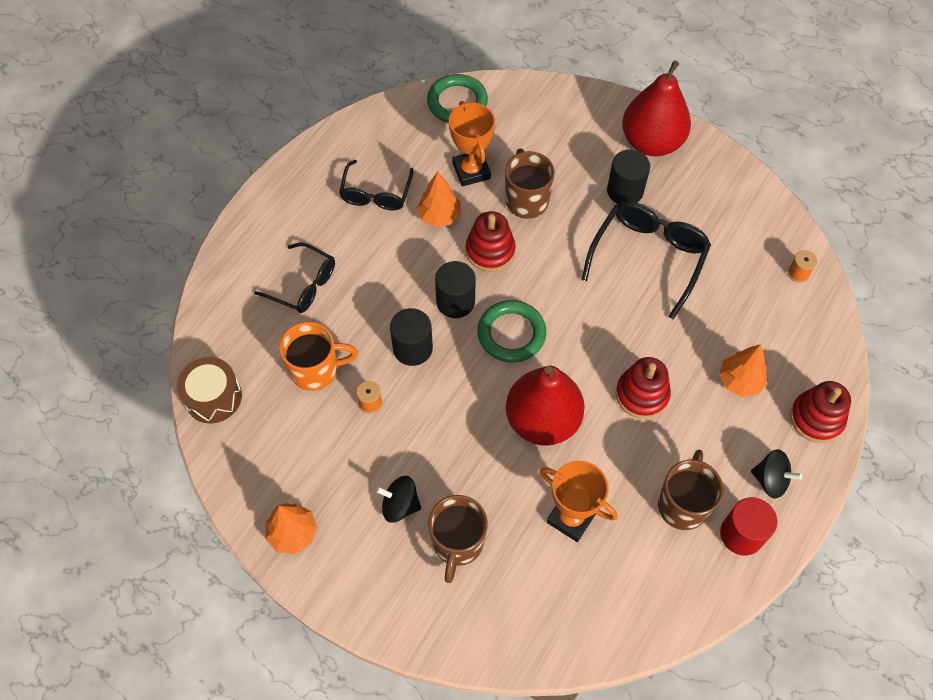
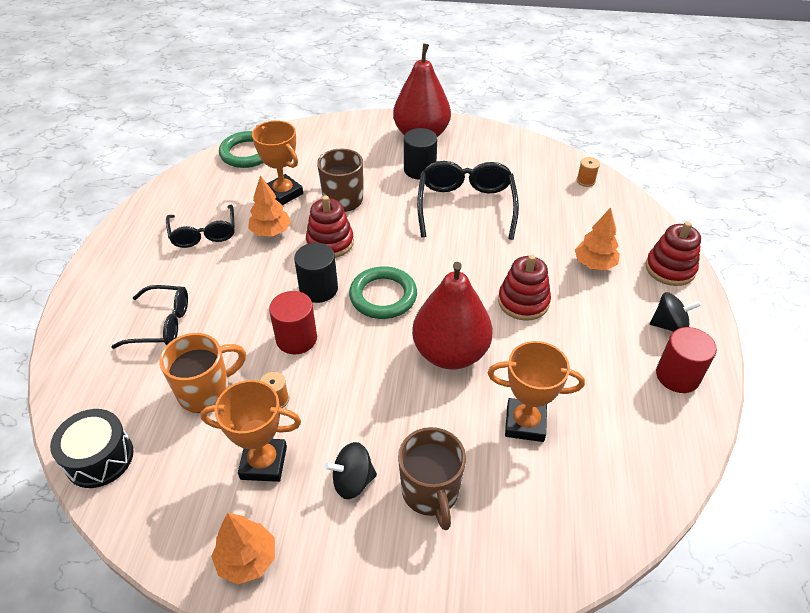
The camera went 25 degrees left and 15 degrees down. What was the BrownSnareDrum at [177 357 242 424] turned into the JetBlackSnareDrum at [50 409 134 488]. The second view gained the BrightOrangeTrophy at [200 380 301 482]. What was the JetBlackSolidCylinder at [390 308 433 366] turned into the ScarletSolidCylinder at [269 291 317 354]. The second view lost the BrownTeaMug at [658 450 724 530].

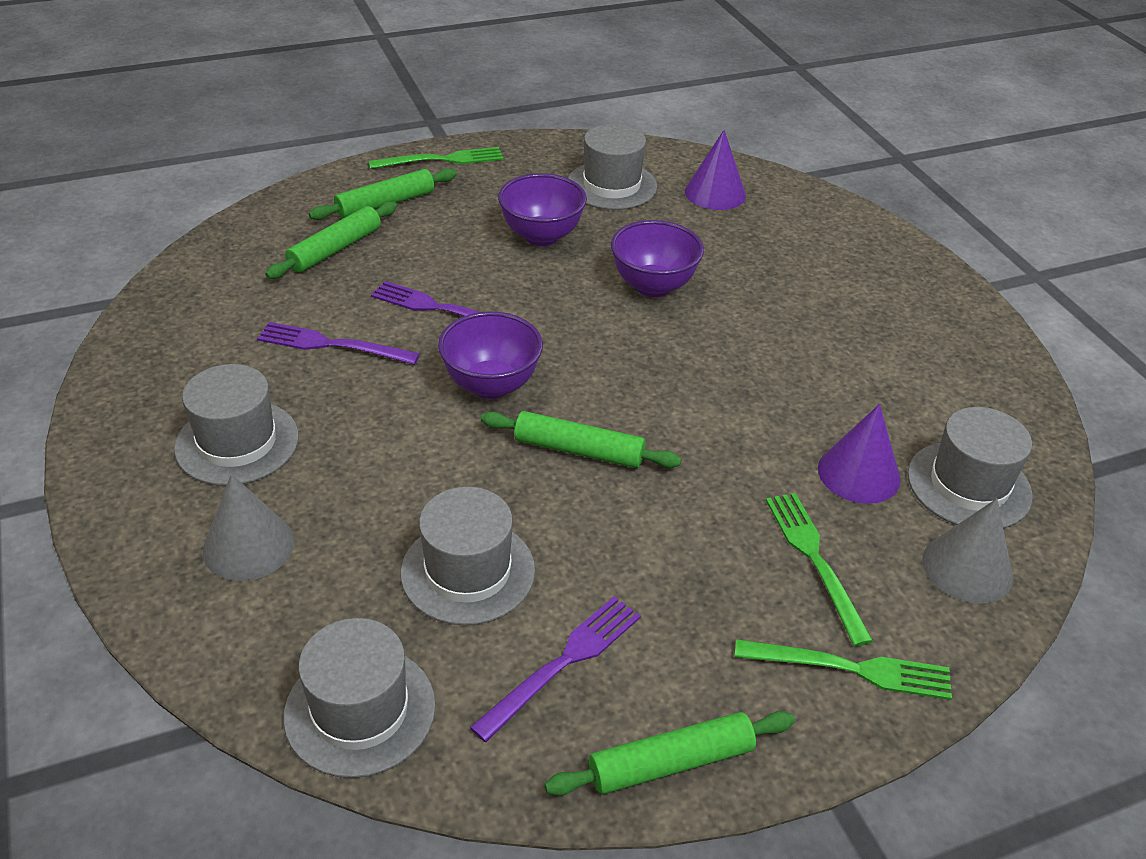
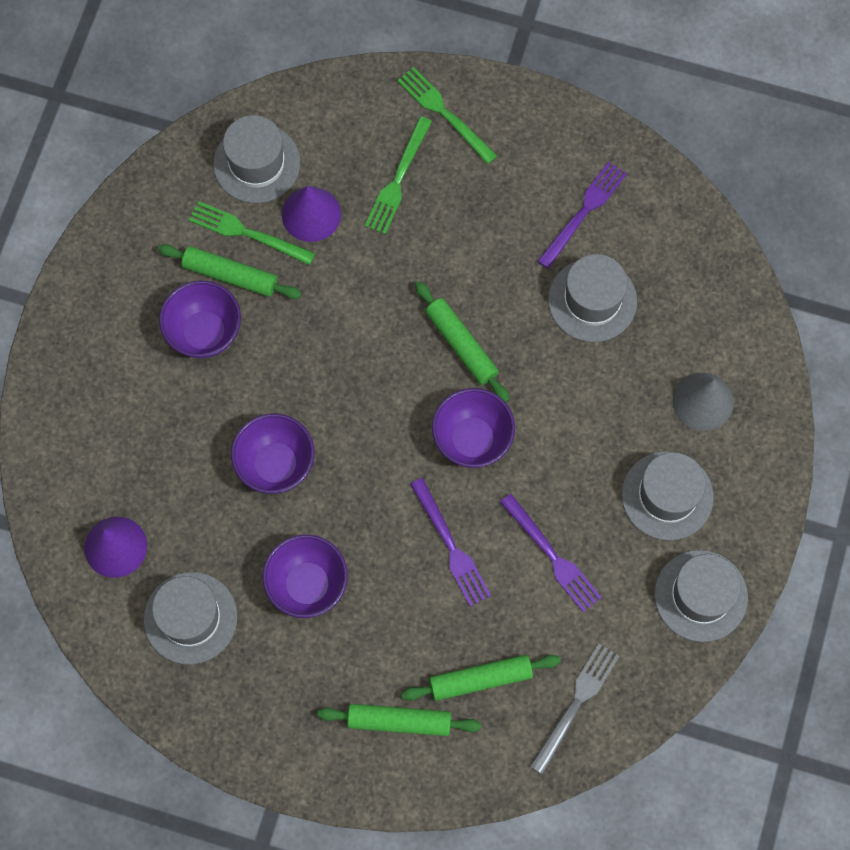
The camera went 140 degrees left and 30 degrees up. The LeafGreenPastryRoller ended up elsewhere, having gone from [544 711 795 796] to [158 244 302 299]. The second view gained the PurpleBowl at [159 281 241 358]. The LeafGreenTableFork ended up elsewhere, having gone from [369 147 503 169] to [189 201 315 265]. The second view gained the GrayTableFork at [530 644 619 774]. The PurpleTableFork at [470 596 641 742] ended up facing another way, 135 degrees clockwise from before. The GrayTallHat ended up elsewhere, having gone from [283 618 436 778] to [654 550 748 642]. The second view lost the GrayConeShape at [922 498 1013 603].

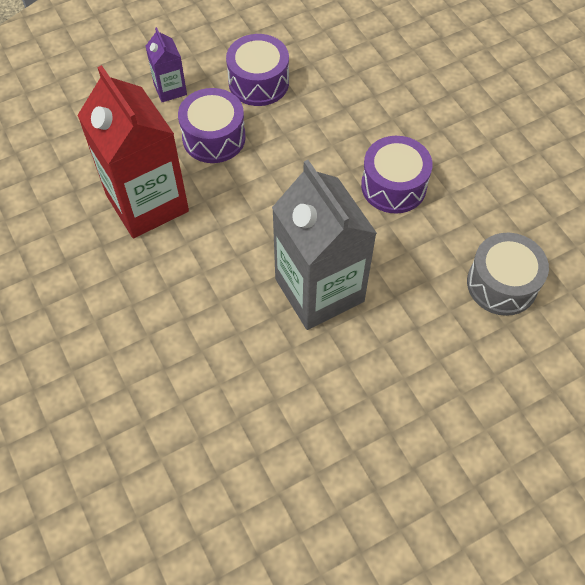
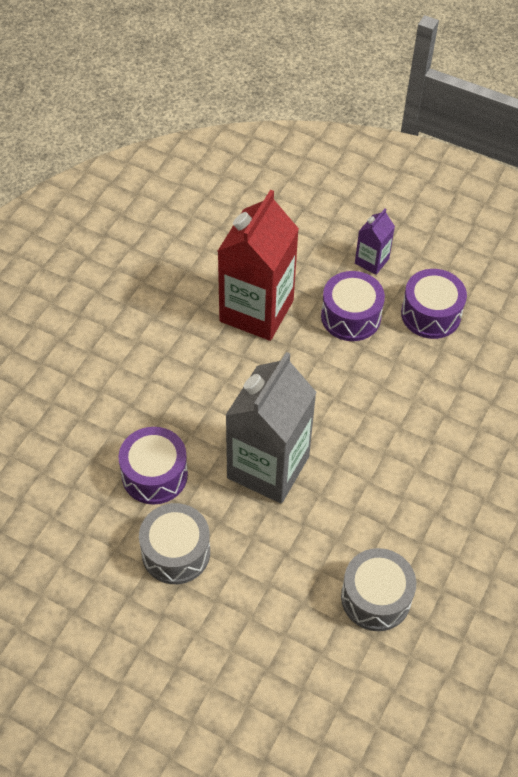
The camera went 55 degrees right and 5 degrees down. The PurpleSnareDrum ended up elsewhere, having gone from [361 136 432 214] to [119 427 188 504]. The second view gained the GraySnareDrum at [139 503 210 584].

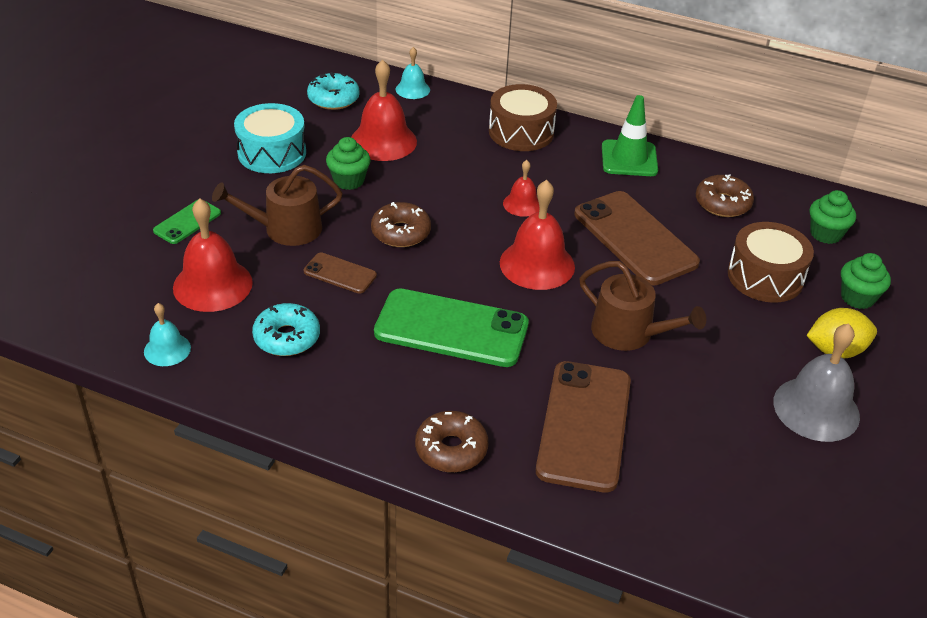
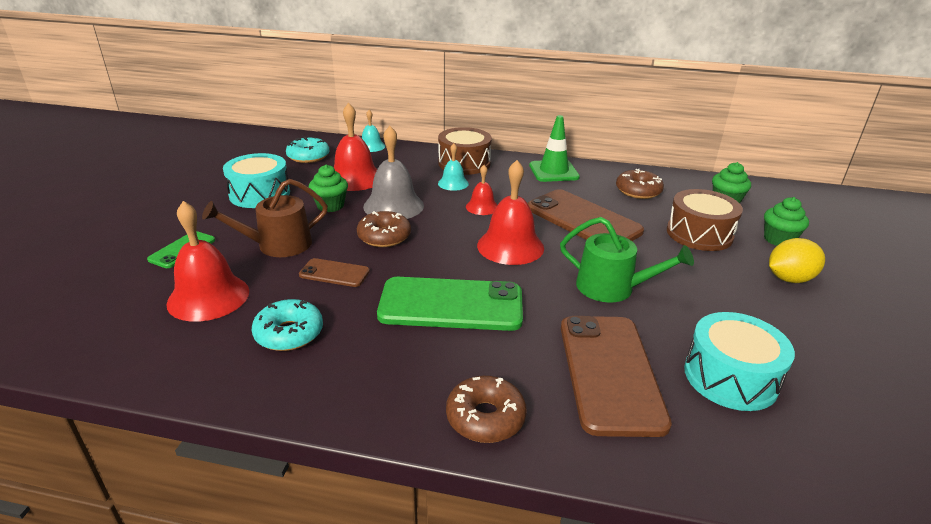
The camera went 10 degrees left and 10 degrees down. The GrayHandBell ended up elsewhere, having gone from [773 323 860 442] to [363 126 424 219]. The TealHandBell ended up elsewhere, having gone from [144 303 191 366] to [438 143 469 191]. What was the BrownWateringPot at [580 261 706 351] turned into the LeafGreenWateringPot at [560 217 694 303]. The second view gained the TealSnareDrum at [684 312 795 411].

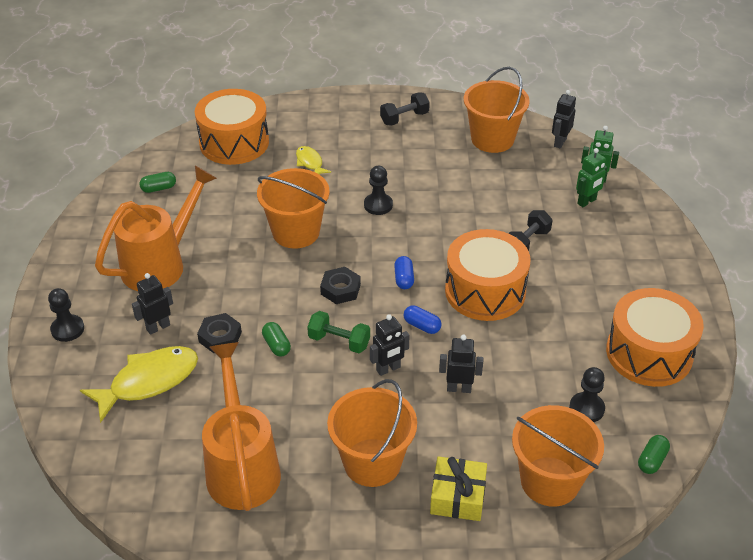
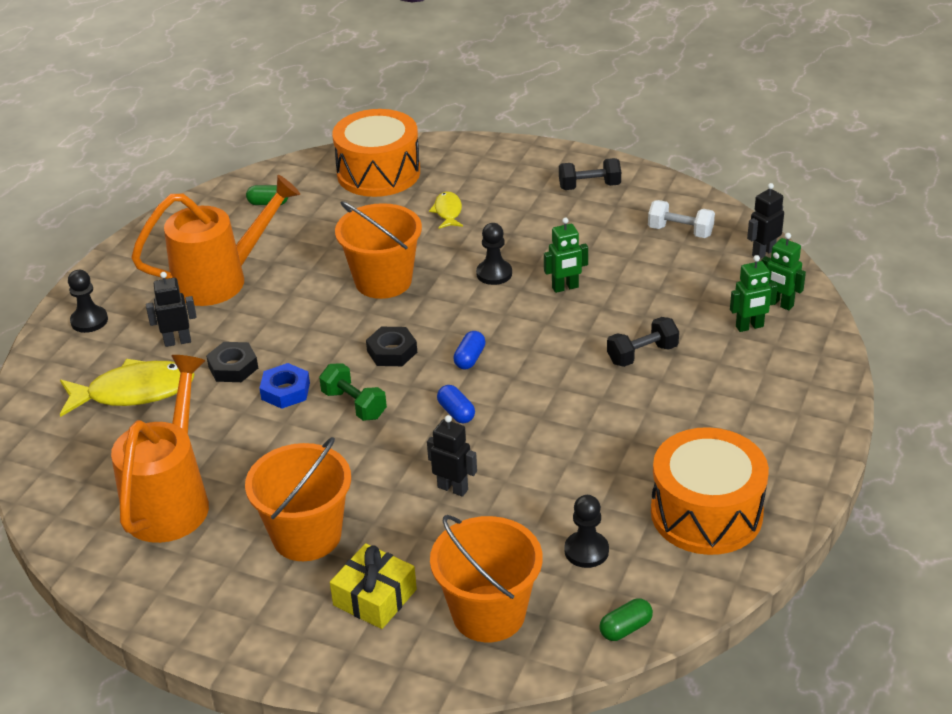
The camera went 25 degrees right and 5 degrees down. Where the LeafGreenPillShape stood at [262 322 291 356], the BlueHexNut came to stand at [259 363 310 409]. The second view gained the LeafGreenToyRobot at [544 217 588 293]. Where the BrightOrangeSandBucket stood at [464 67 530 153], the PureWhiteHandWeight came to stand at [648 200 715 238]. The second view lost the JetBlackToyRobot at [370 314 410 376]. The second view lost the BrightOrangeSnareDrum at [445 229 531 321].

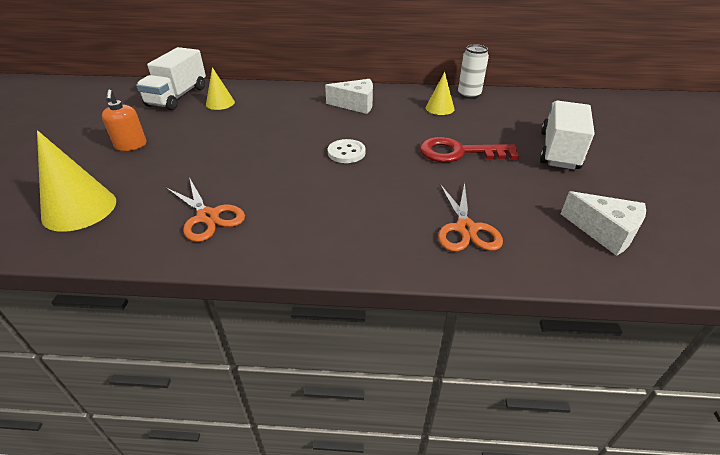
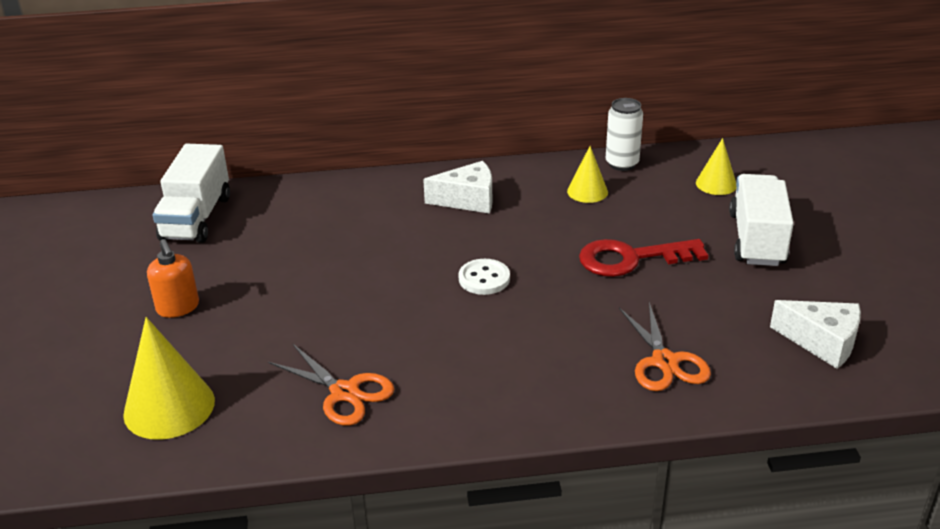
The camera went 10 degrees left and 5 degrees down. The BrightYellowConeShape ended up elsewhere, having gone from [206 67 235 110] to [696 138 737 195].

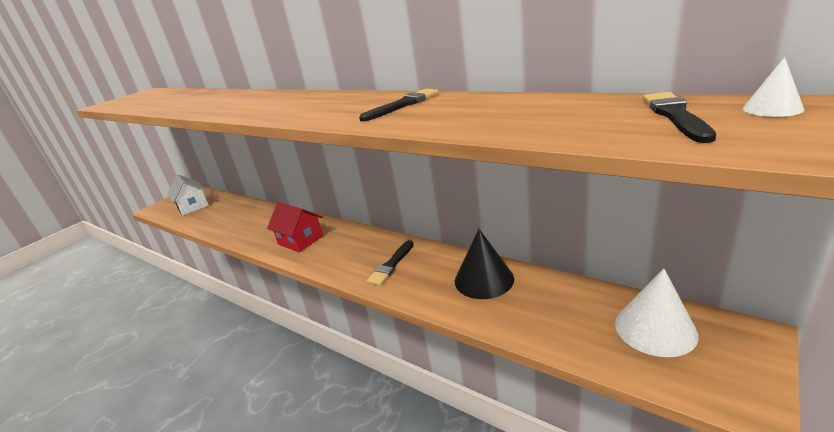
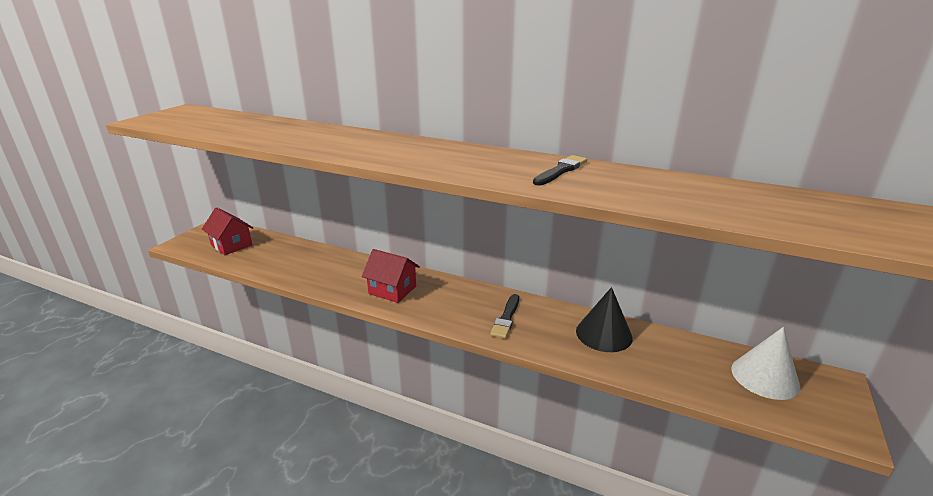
The camera went 15 degrees left and 0 degrees up. What was the PureWhiteCottage at [167 175 209 215] turned into the ScarletCottage at [202 207 253 255]. The second view lost the JetBlackPaintbrush at [643 92 716 143]. The second view lost the PureWhiteConeShape at [742 57 804 117].

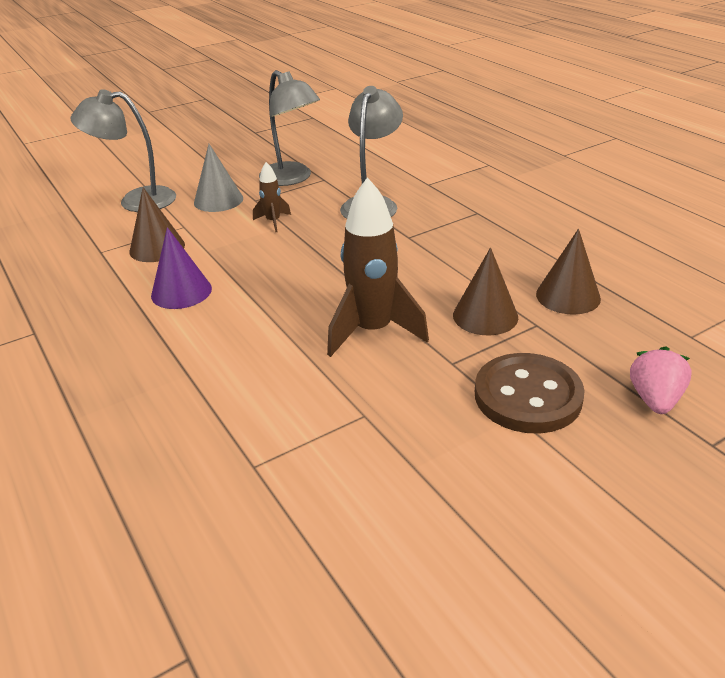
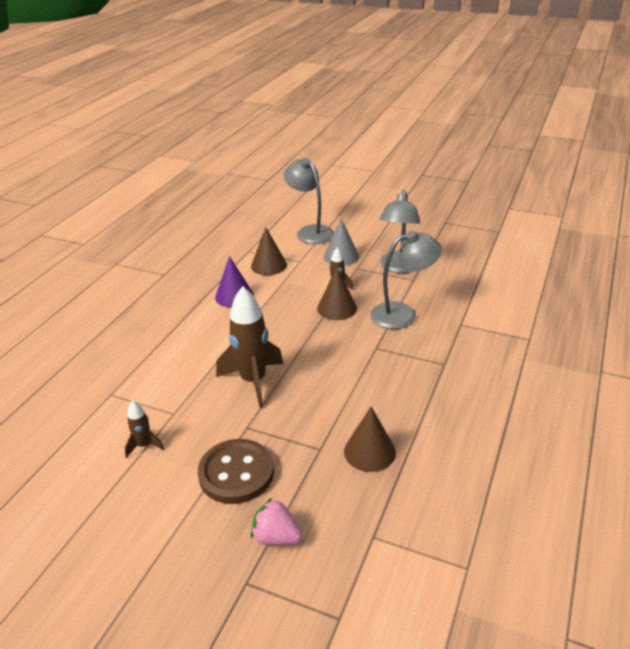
The camera went 55 degrees right and 0 degrees up. The second view gained the BrownRocket at [125 400 164 458]. The RosyStrawberry at [630 346 692 414] ended up facing another way, 135 degrees counterclockwise from before. The BrownConeShape ended up elsewhere, having gone from [453 247 518 335] to [317 267 357 320].

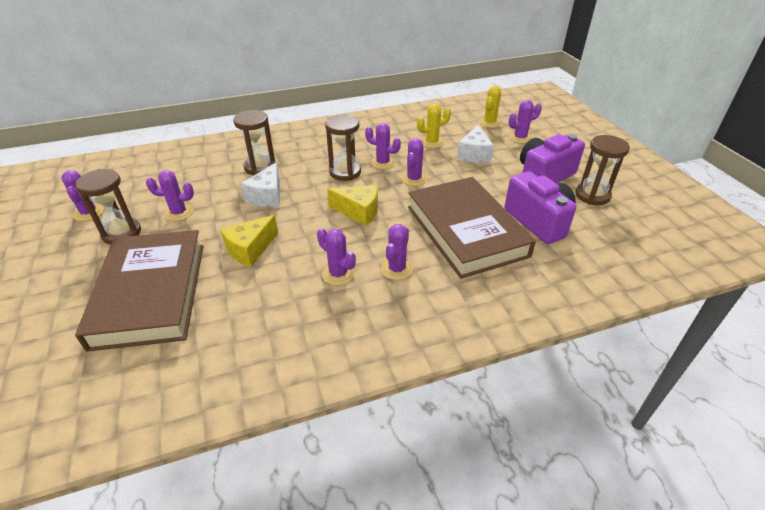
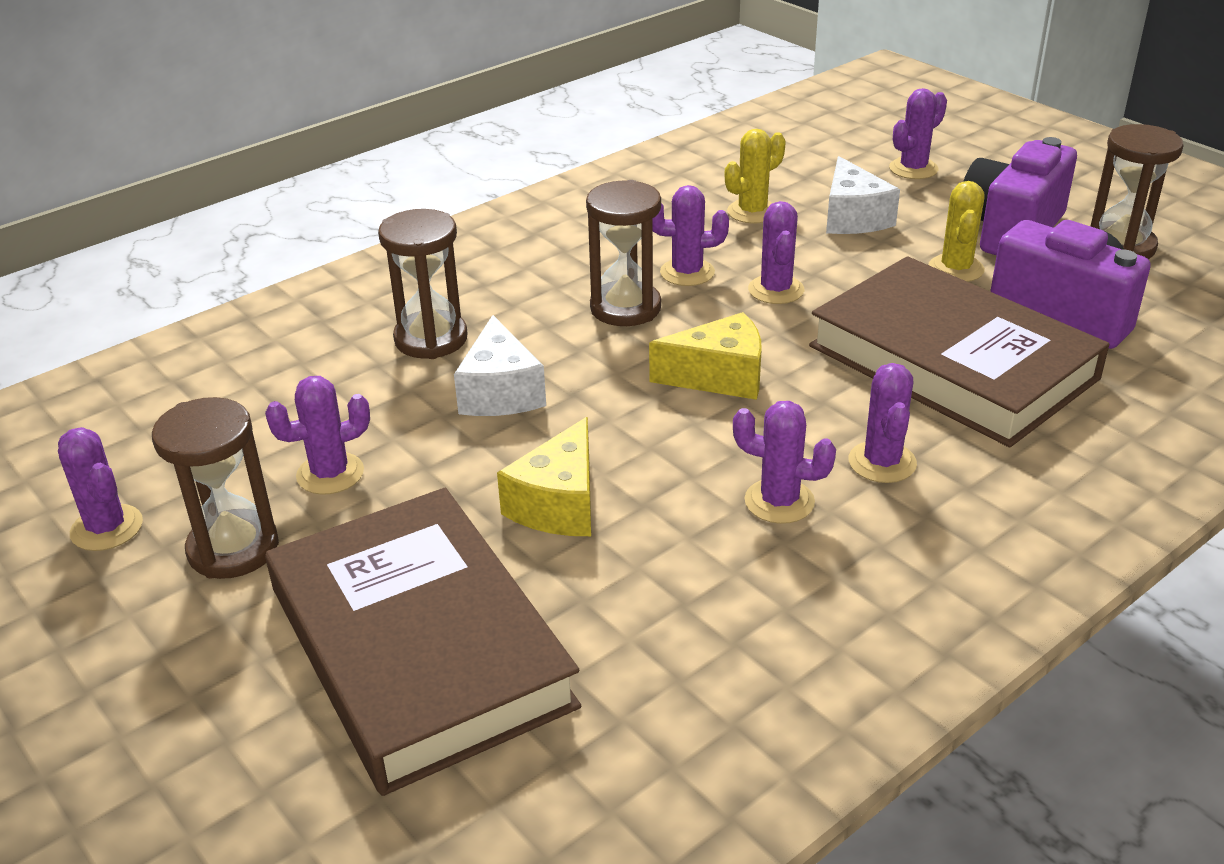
The camera went 20 degrees left and 5 degrees down. The BrightYellowCactus ended up elsewhere, having gone from [479 86 501 128] to [929 181 985 282].

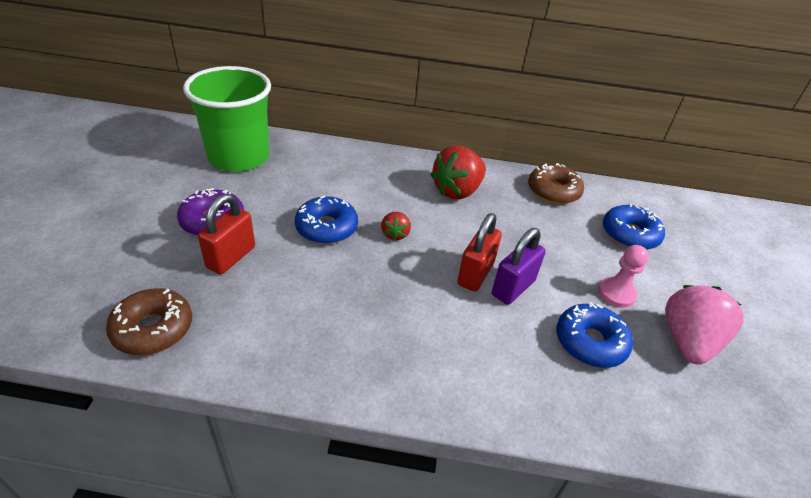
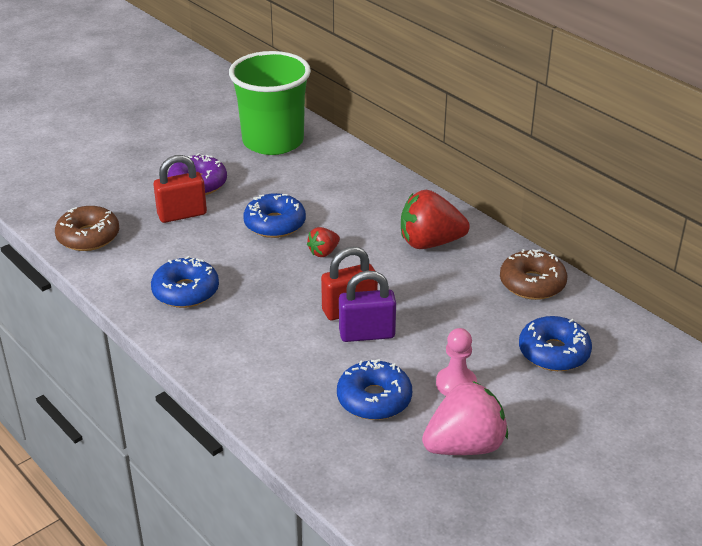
The camera went 45 degrees right and 5 degrees down. The second view gained the BlueDoughnut at [151 256 219 308].

